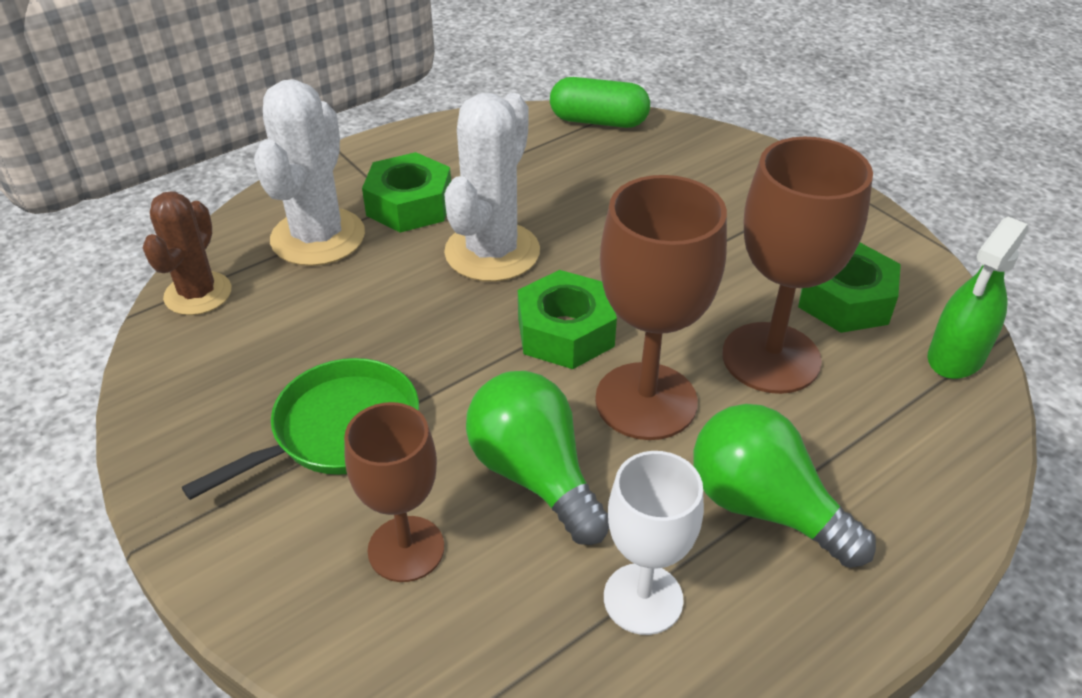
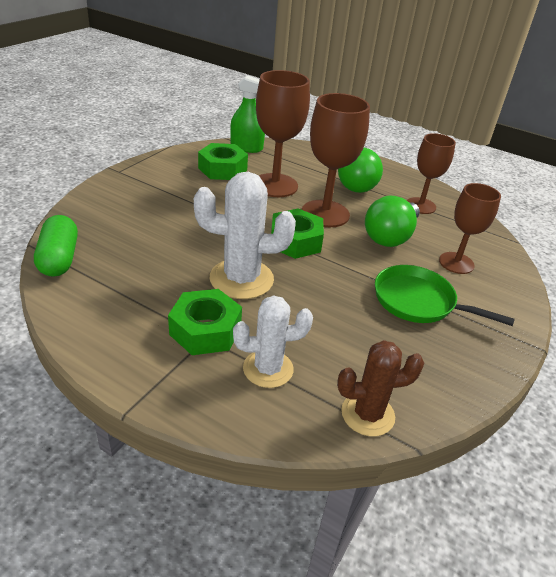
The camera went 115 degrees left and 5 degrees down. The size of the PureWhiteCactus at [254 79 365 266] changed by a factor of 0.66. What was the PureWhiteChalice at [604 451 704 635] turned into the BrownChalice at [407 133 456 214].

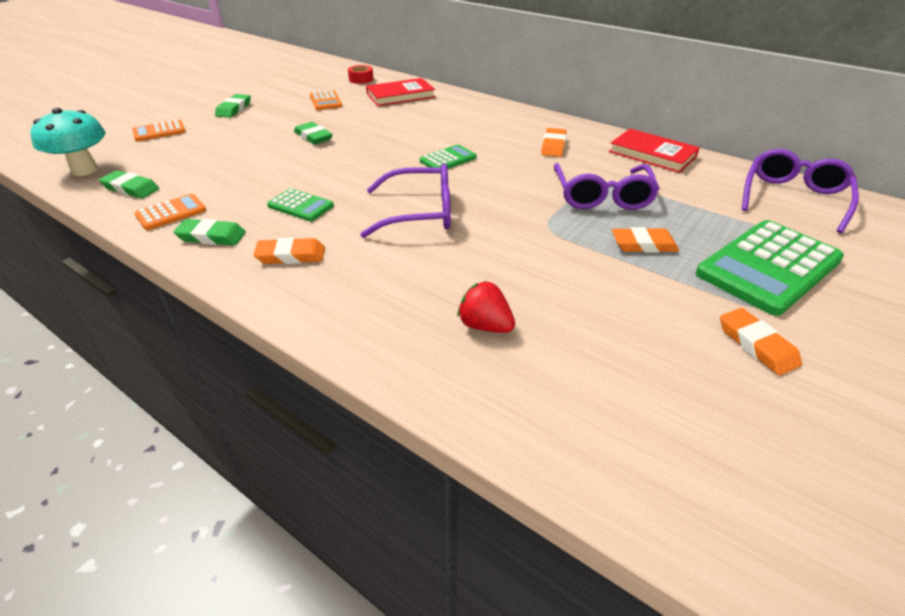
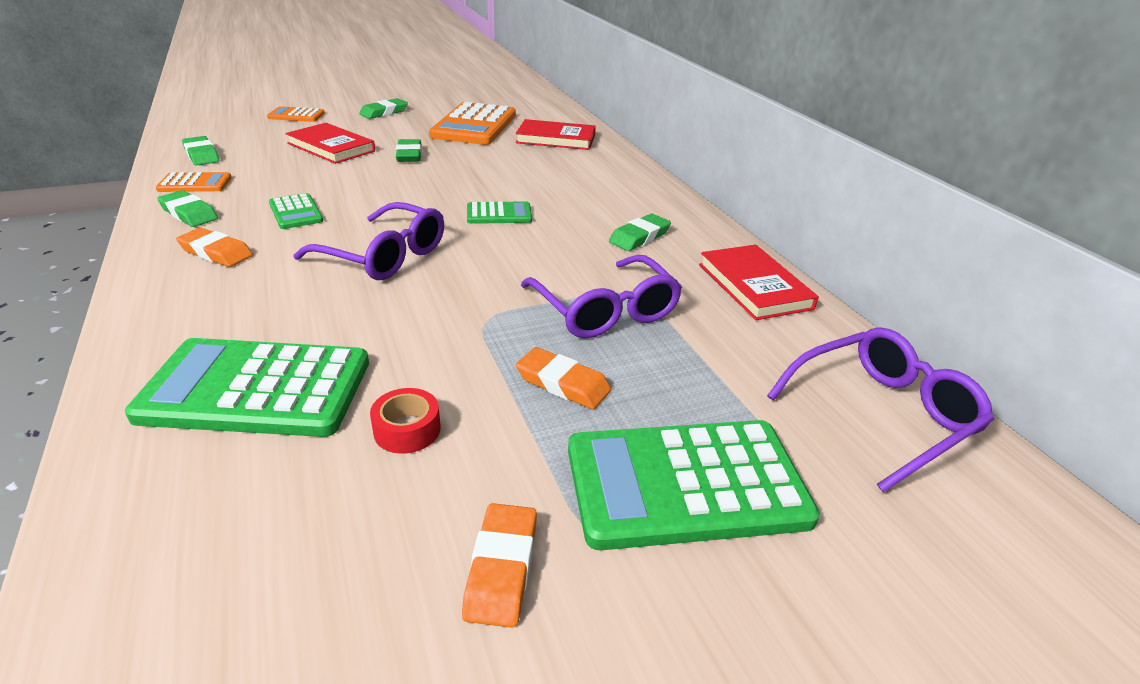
The camera went 30 degrees right and 5 degrees down. Where the ScarletStrawberry stood at [457 281 515 333], the LeafGreenAddingMachine came to stand at [125 338 369 437]. The second view gained the ScarletHardcover at [285 123 375 164]. The ScarletStickyTape ended up elsewhere, having gone from [348 65 373 84] to [370 388 441 454]. The size of the BrightOrangeAddingMachine at [310 90 342 110] changed by a factor of 2.03. The PurpleEyeglasses at [554 163 660 210] ended up facing another way, 60 degrees counterclockwise from before. What was the BrightOrangeGumEraser at [541 128 566 157] turned into the LeafGreenGumEraser at [609 214 671 251]. The second view lost the TealFungus at [30 108 106 176].

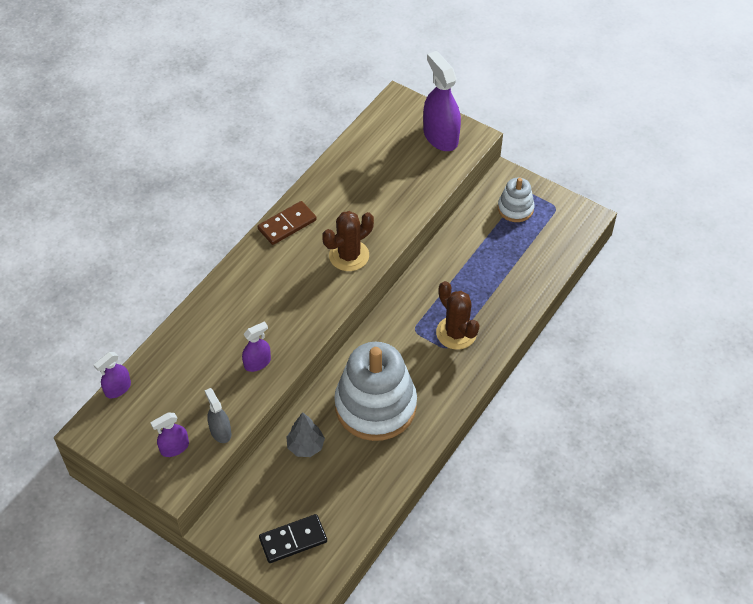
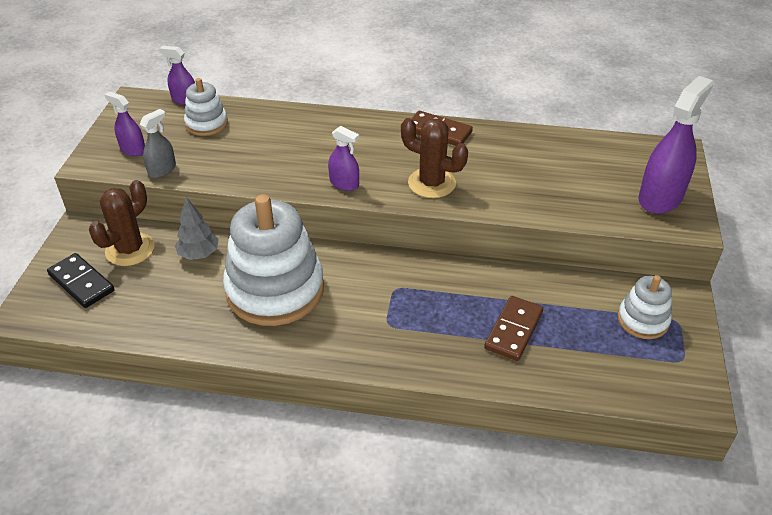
The camera went 65 degrees right and 10 degrees down. The BrownCactus ended up elsewhere, having gone from [436 281 480 350] to [89 180 155 266]. The second view gained the PureWhiteStackingRings at [184 78 228 136]. The PurpleSprayBottle ended up elsewhere, having gone from [242 321 271 372] to [328 126 359 191]. The second view gained the BrownDominoPiece at [484 296 543 361].

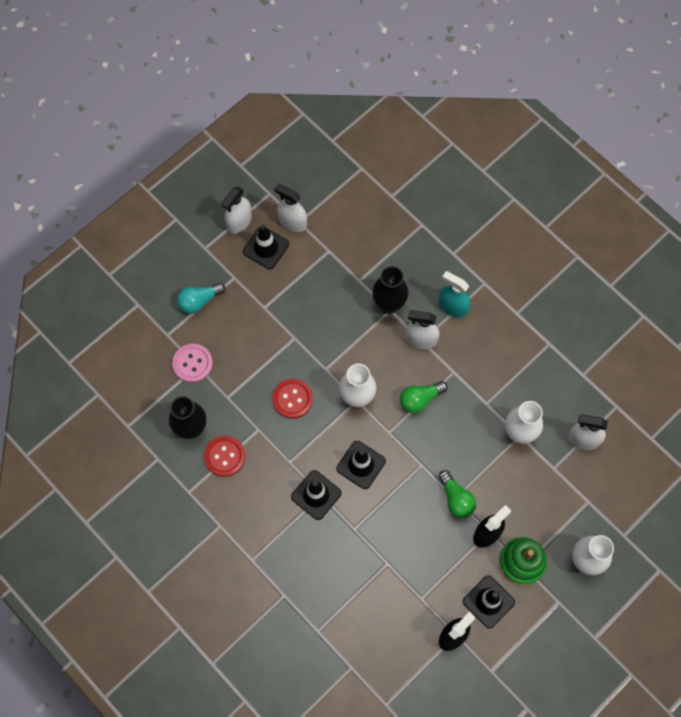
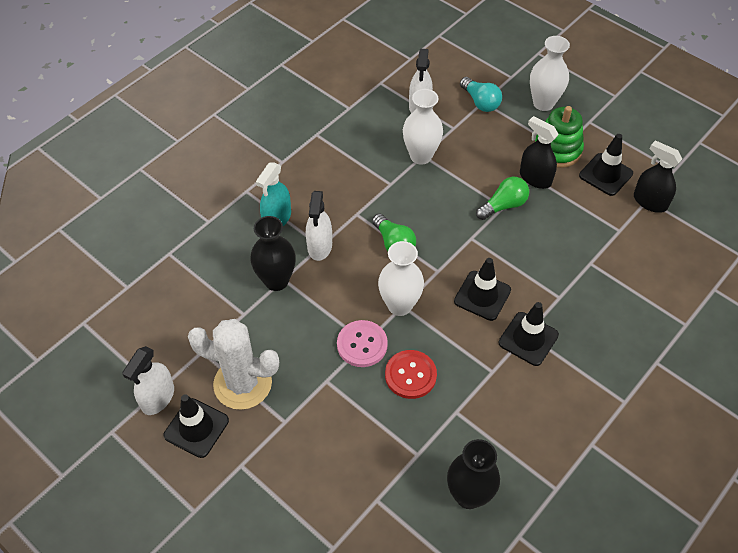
The camera went 95 degrees left and 15 degrees down. The second view gained the PureWhiteCactus at [188 319 279 410]. The RosySewingButton ended up elsewhere, having gone from [172 344 213 383] to [337 320 388 367]. The TealBulb ended up elsewhere, having gone from [177 283 225 314] to [460 77 502 112]. The second view lost the ScarletSewingButton at [204 436 245 477]. The second view lost the PureWhiteSprayBottle at [222 186 252 234].

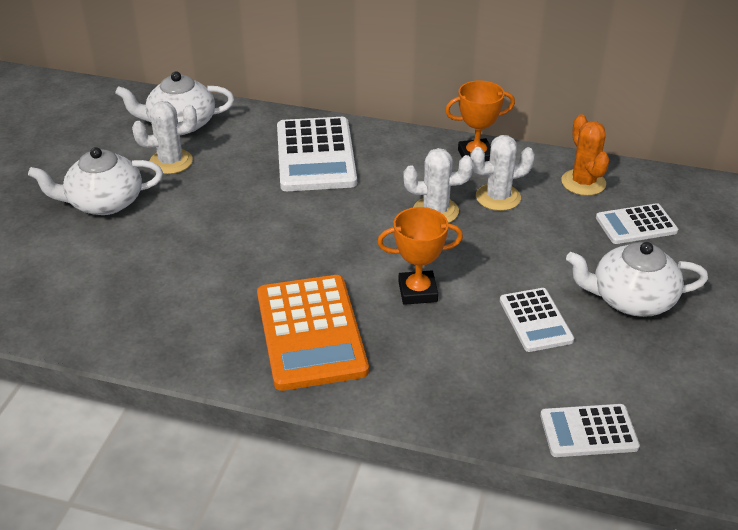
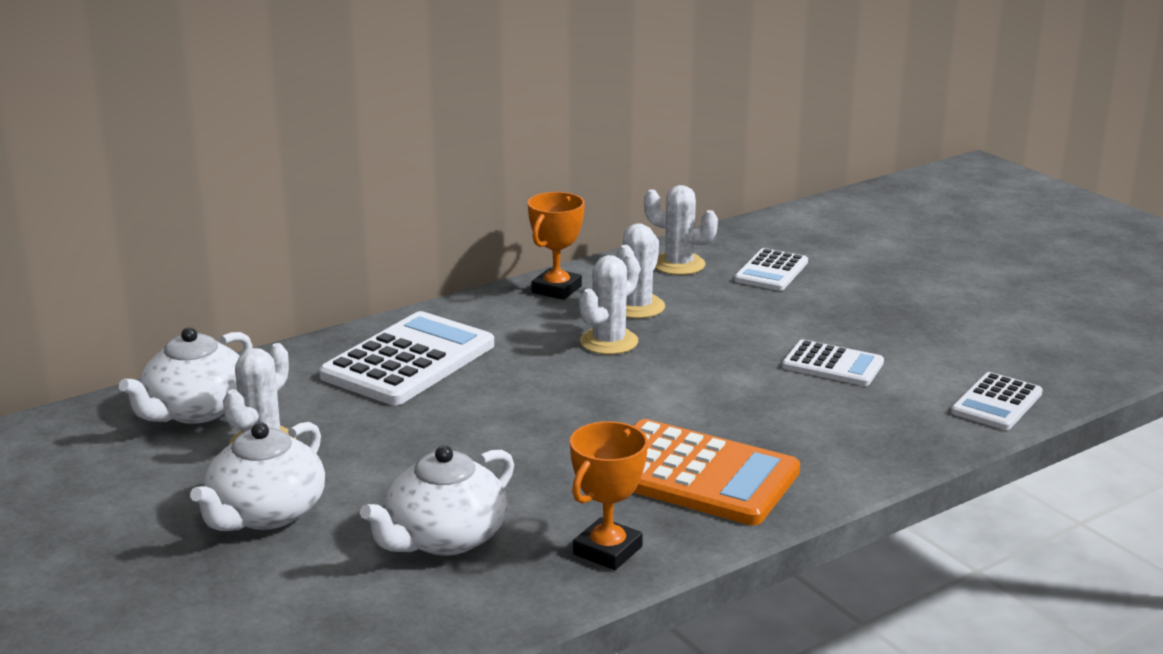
The camera went 50 degrees left and 15 degrees down. The PureWhiteAddingMachine at [277 117 357 191] ended up facing another way, 90 degrees counterclockwise from before. The PureWhiteChinaTeapot ended up elsewhere, having gone from [566 242 708 317] to [360 445 514 556]. The BrightOrangeTrophy ended up elsewhere, having gone from [377 207 463 305] to [570 421 648 570]. What was the BrightOrangeCactus at [561 114 609 196] turned into the PureWhiteCactus at [644 185 718 275].

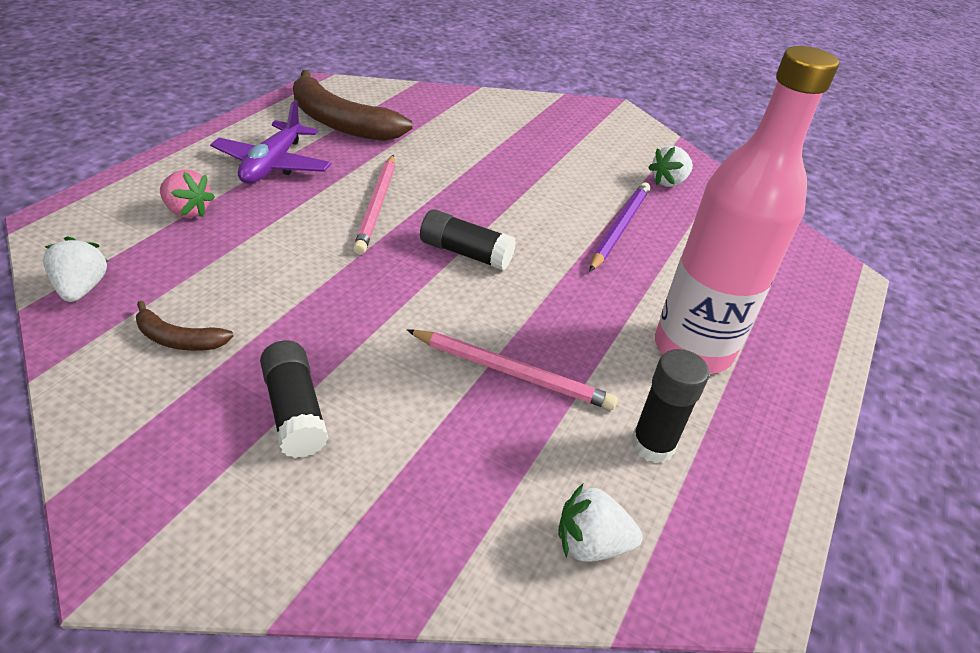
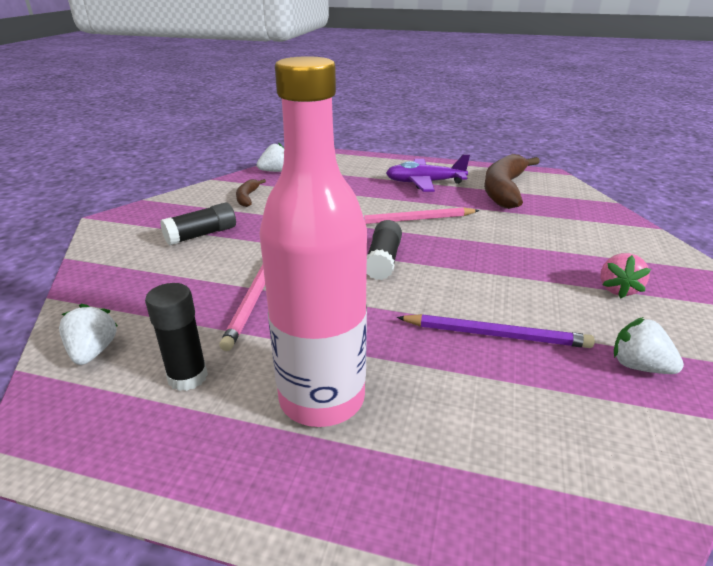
The camera went 80 degrees right and 10 degrees down. The RosyStrawberry ended up elsewhere, having gone from [160 169 215 218] to [600 253 651 298].

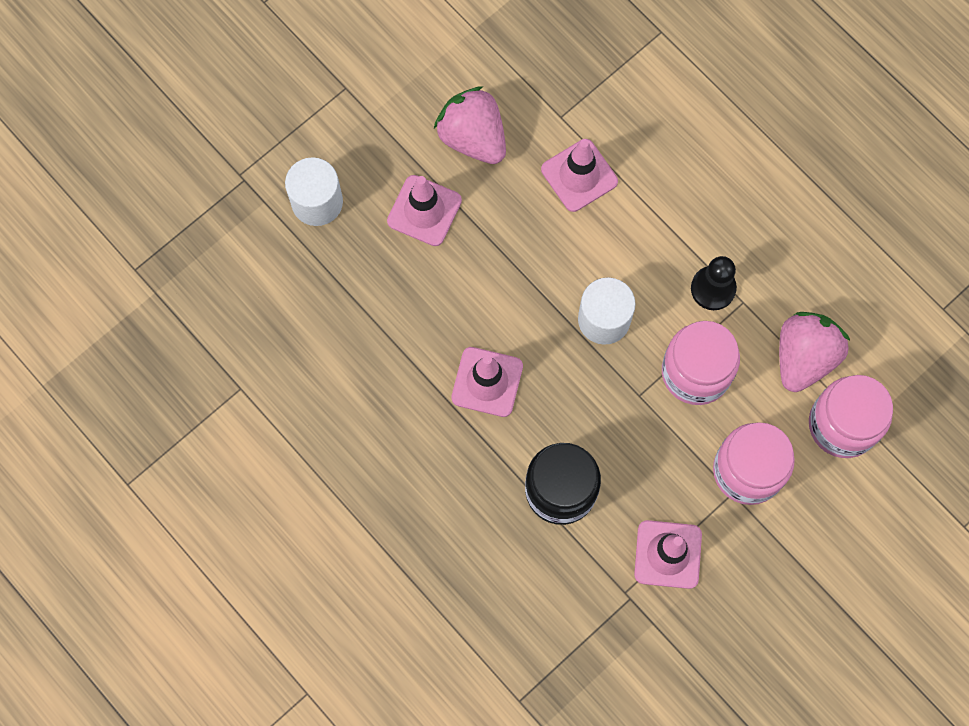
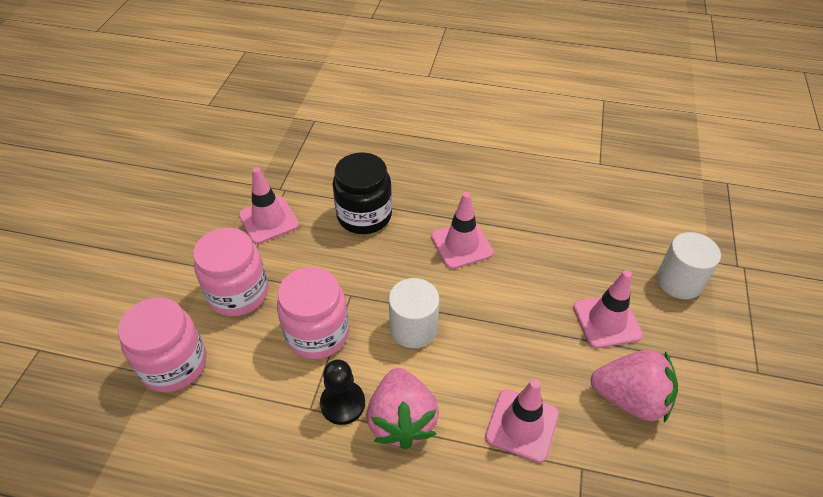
The camera went 145 degrees right and 25 degrees down. The RosyStrawberry ended up elsewhere, having gone from [779 312 851 392] to [367 368 439 449].

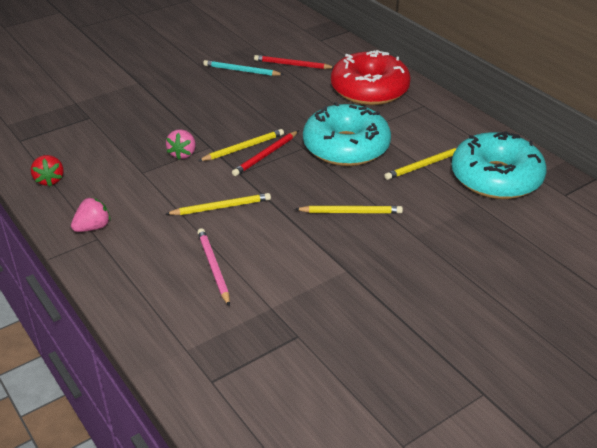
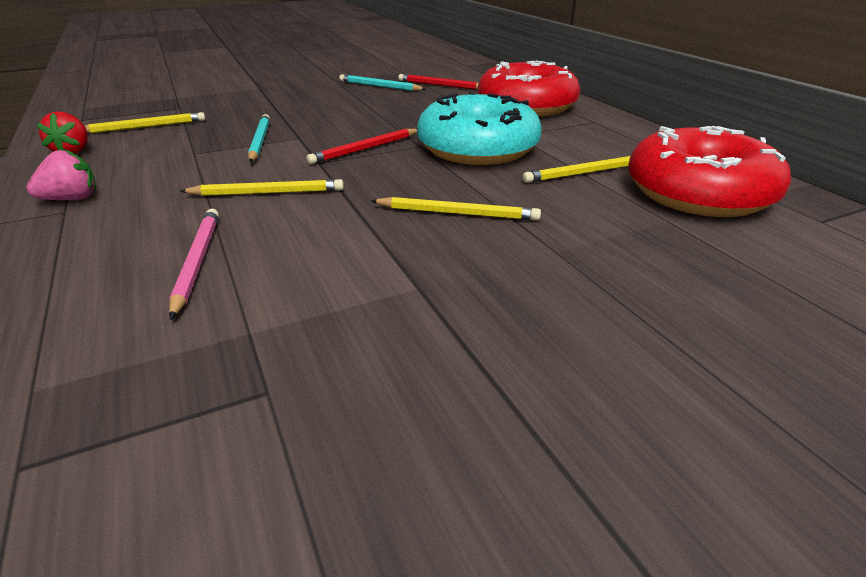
The camera went 10 degrees right and 5 degrees down. The BrightYellowLeadPencil ended up elsewhere, having gone from [198 129 284 161] to [85 112 205 133]. Where the RosyStrawberry stood at [166 129 196 160], the TealLeadPencil came to stand at [248 114 270 162]. What was the TealDoughnut at [451 131 547 199] turned into the ScarletDoughnut at [628 126 791 217].

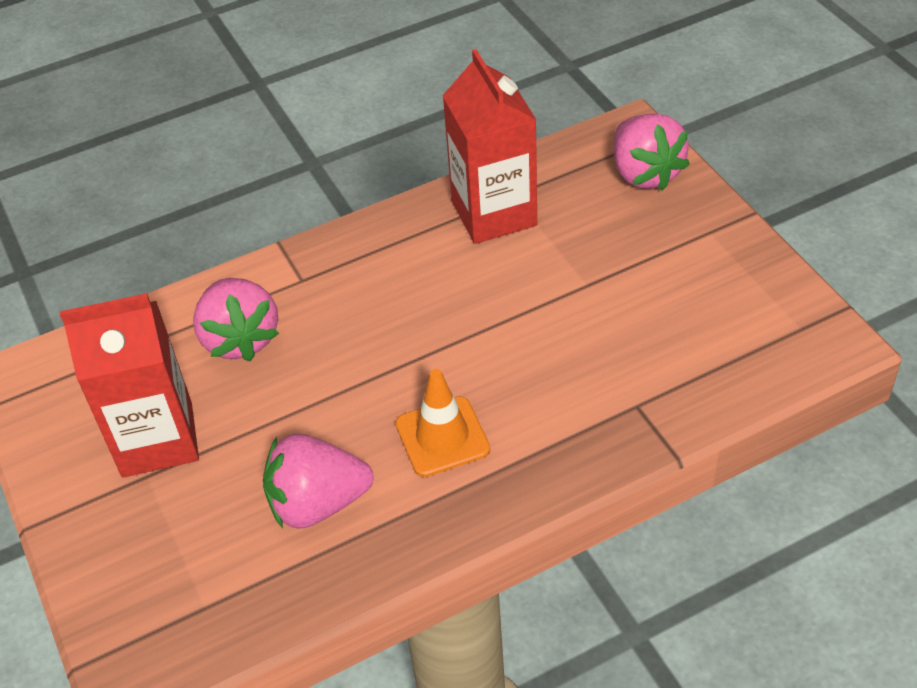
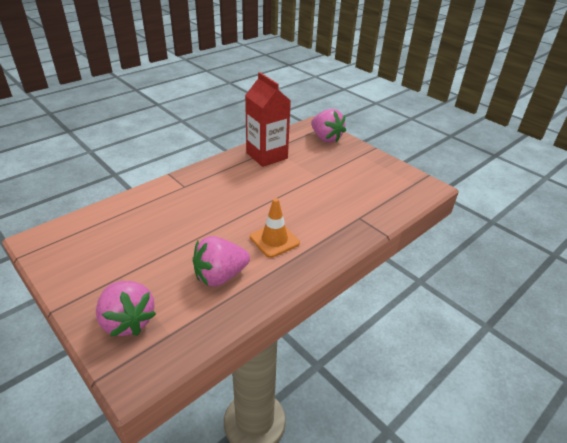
The camera went 20 degrees left and 10 degrees down. The RosyStrawberry ended up elsewhere, having gone from [193 278 279 361] to [96 281 156 337]. The second view lost the ScarletCarton at [60 293 199 478].

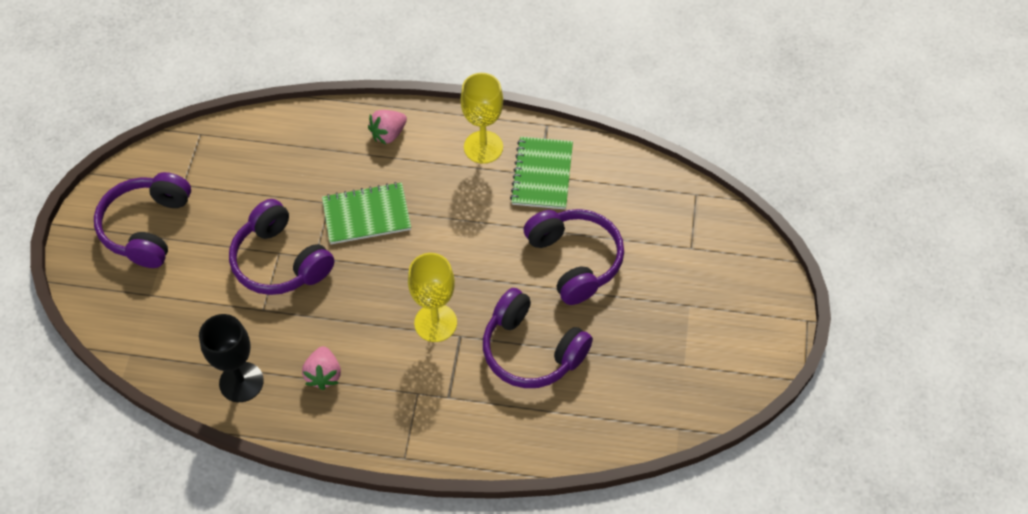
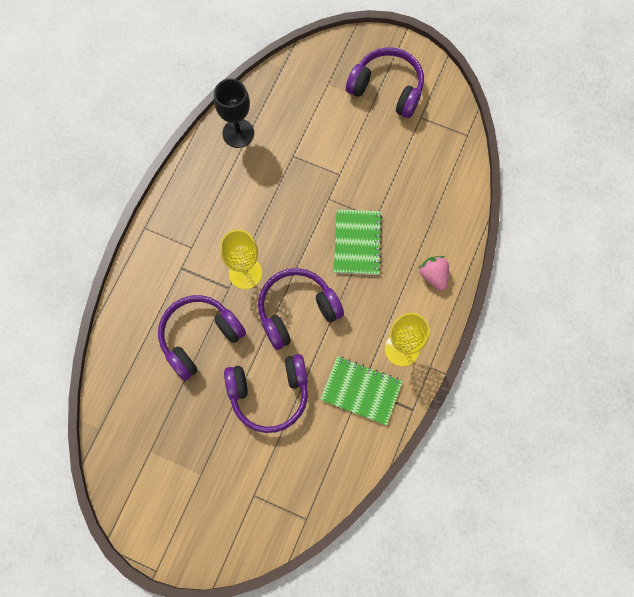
The camera went 105 degrees right and 15 degrees up. The PurpleHeadset ended up elsewhere, having gone from [229 199 334 295] to [258 268 344 350]. The second view lost the RosyStrawberry at [302 346 341 390].

